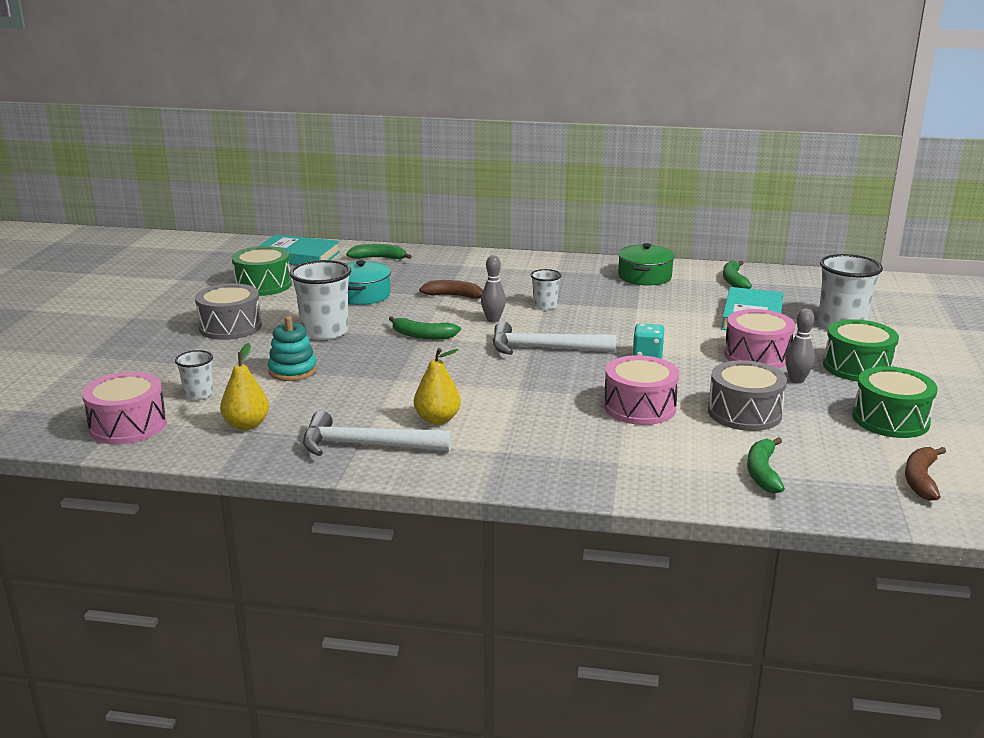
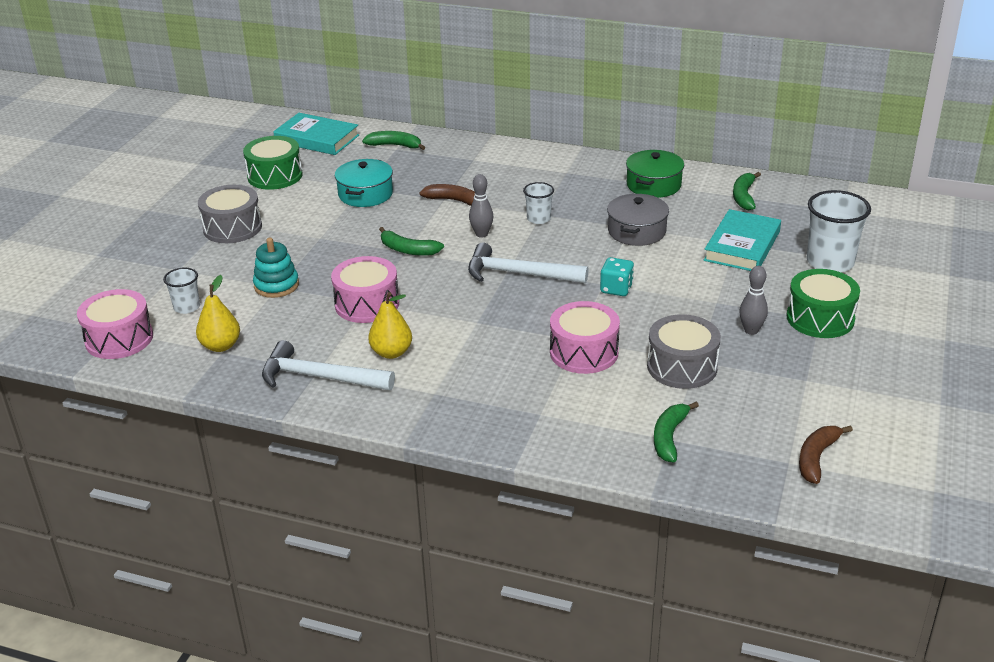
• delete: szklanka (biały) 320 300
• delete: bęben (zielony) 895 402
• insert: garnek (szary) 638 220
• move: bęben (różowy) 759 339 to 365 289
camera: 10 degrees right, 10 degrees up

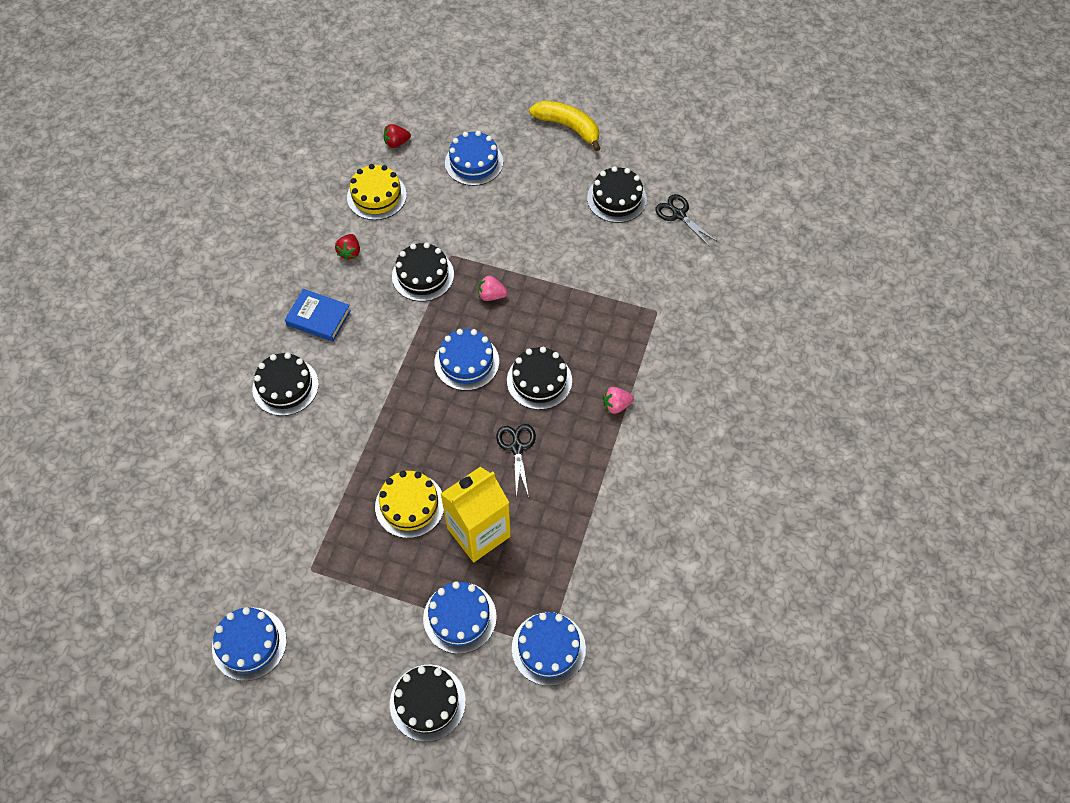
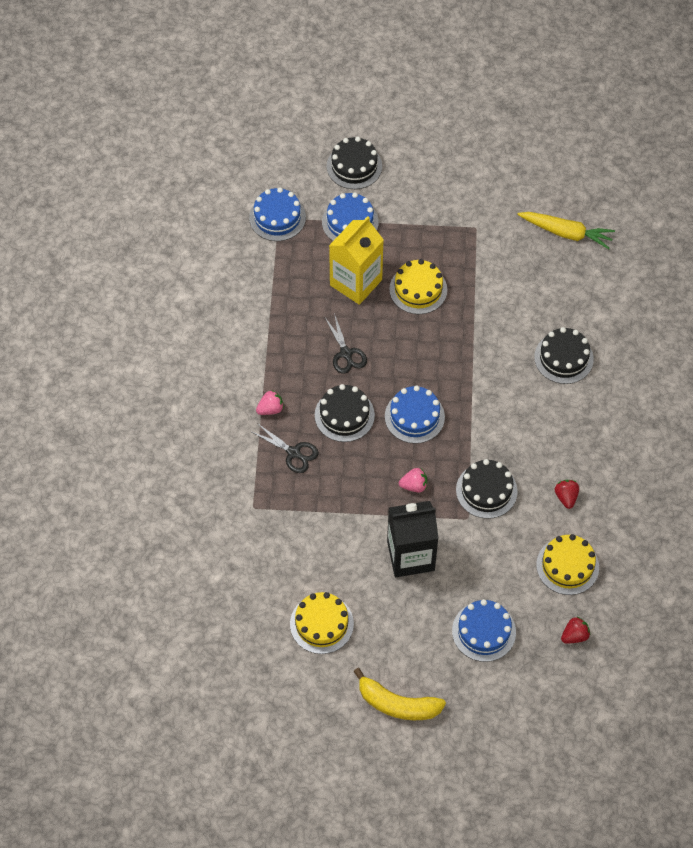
• delete: tort (niebieski) 249 644
• delete: książka (niebieski) 318 315
• insert: karton mleka (czarny) 413 539
• insert: marchewka (żółty) 566 230
• move: nożyczki (czarny) 686 220 to 284 448
• recolor: tort (czarny) 617 194 to tort (żółty) 322 623
camera: 165 degrees right, 0 degrees up

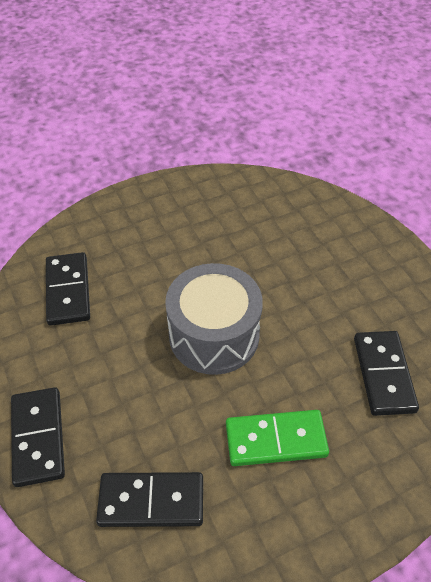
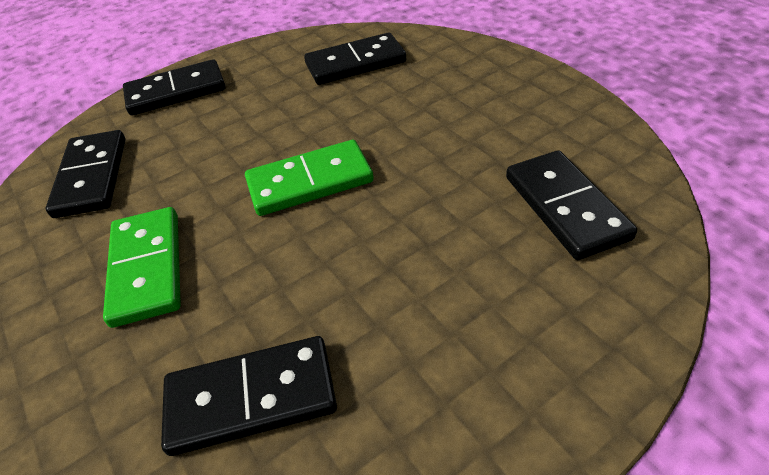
• insert: kostka domina (czarny) 571 205
• replace: bęben (szary) 214 319 to kostka domina (zielony) 309 178
camera: 85 degrees right, 5 degrees down

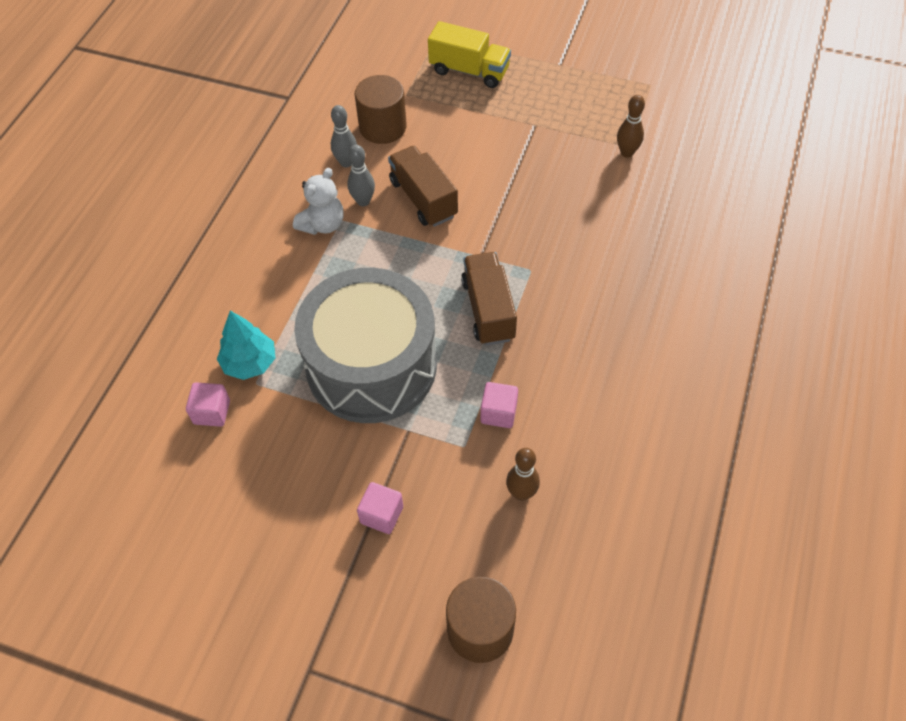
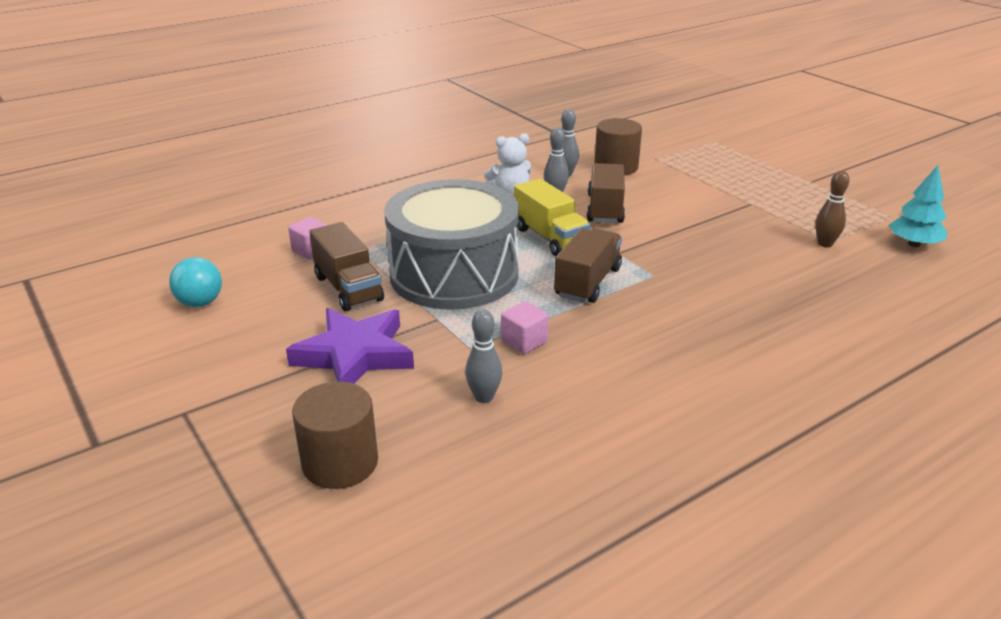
• insert: piłka (turkusowy) 195 282
• insert: ciężarówka (brązowy) 346 266
• move: drzewko (turkusowy) 246 345 to 918 206
• move: ciężarówka (żółty) 469 54 to 552 217
• replace: sześcian (różowy) 380 508 to gwiazda (fioletowy) 350 346
• recolor: kręgiel (brązowy) 523 474 to kręgiel (szary) 484 356
camera: 35 degrees right, 25 degrees down

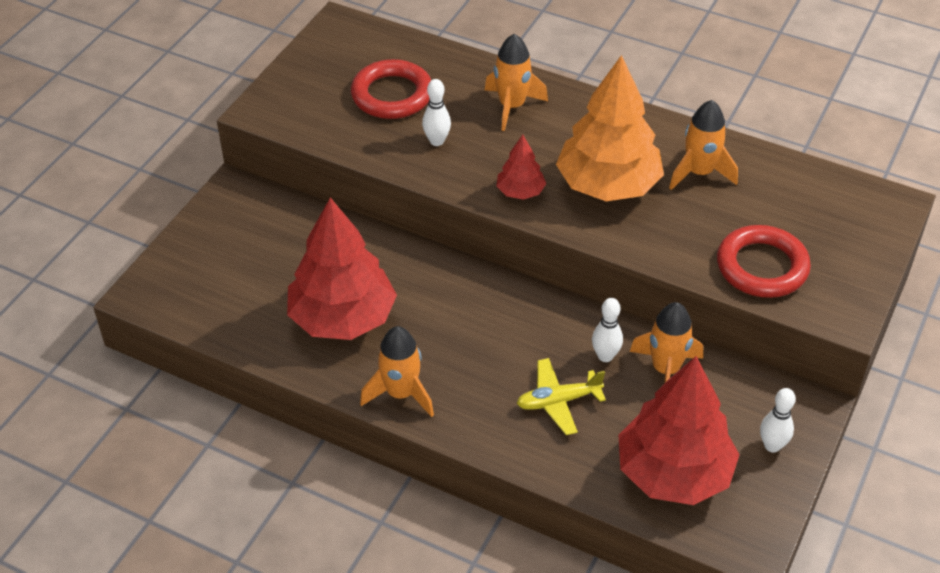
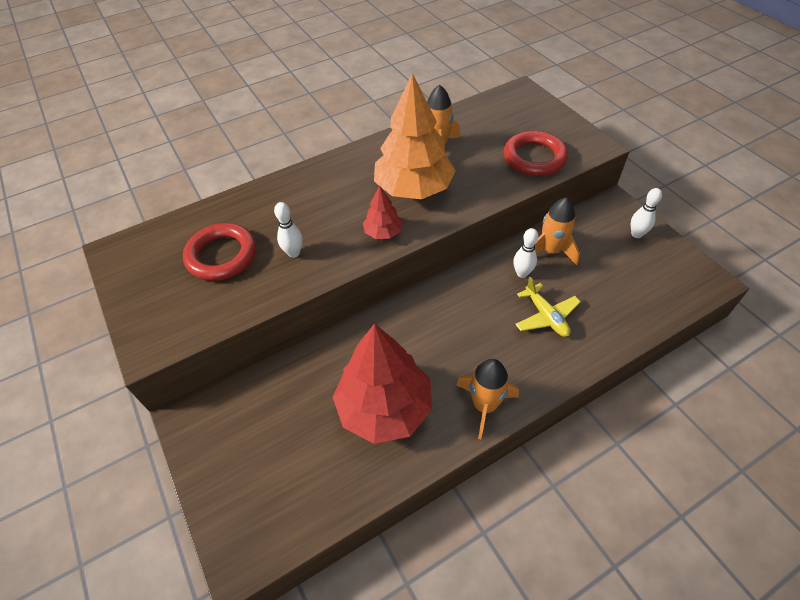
• delete: rakieta (pomarańczowy) 516 82
• delete: drzewko (czerwony) 679 430
• rotate: samolot (żółty) 561 396 = 548 307 45 degrees counterclockwise
camera: 55 degrees left, 5 degrees up

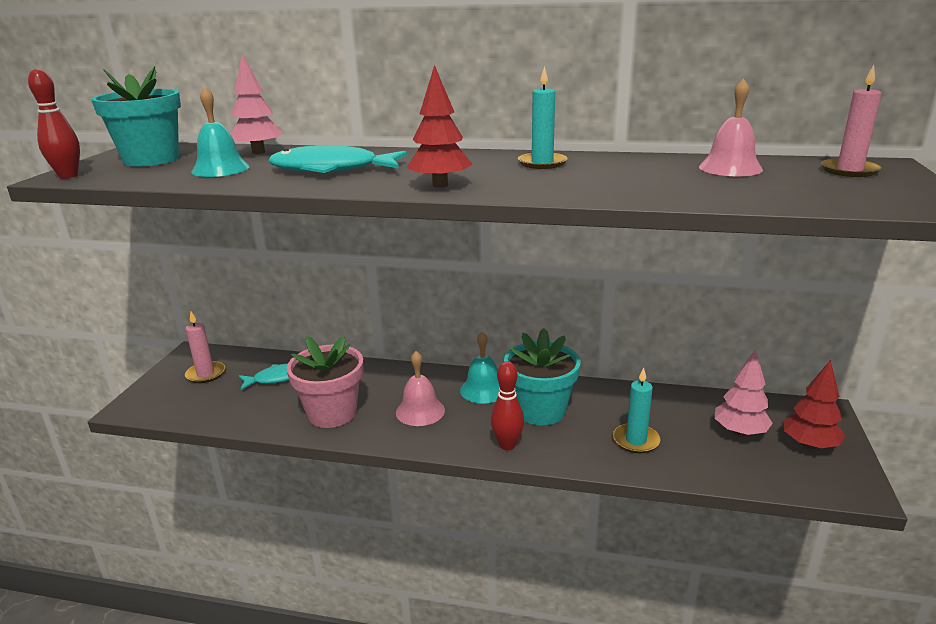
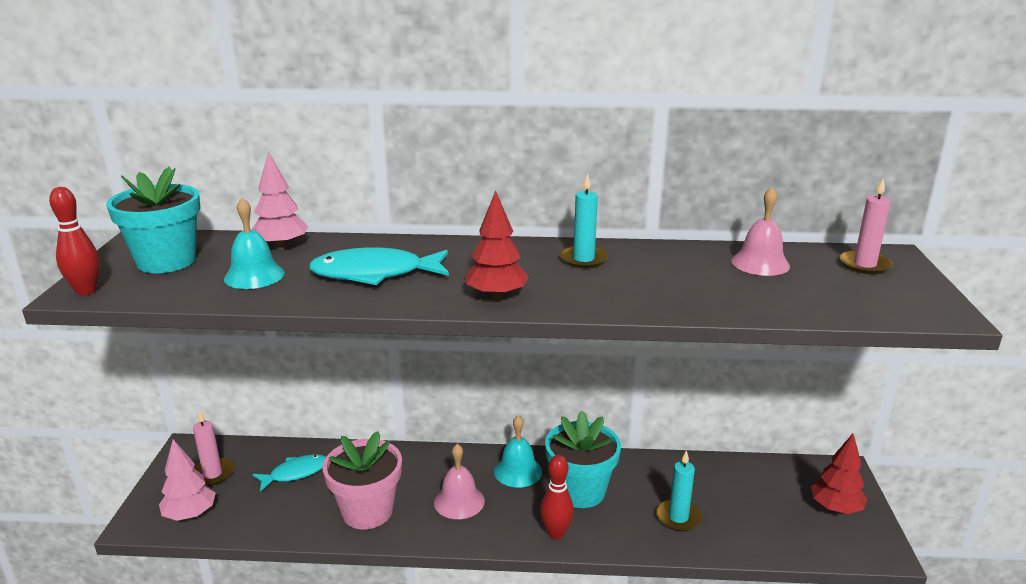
• move: drzewko (różowy) 744 392 to 187 480
camera: 10 degrees left, 0 degrees up

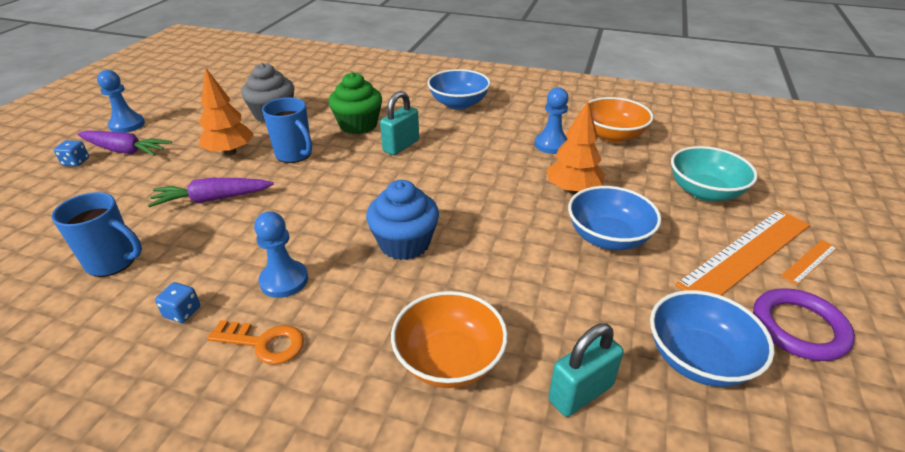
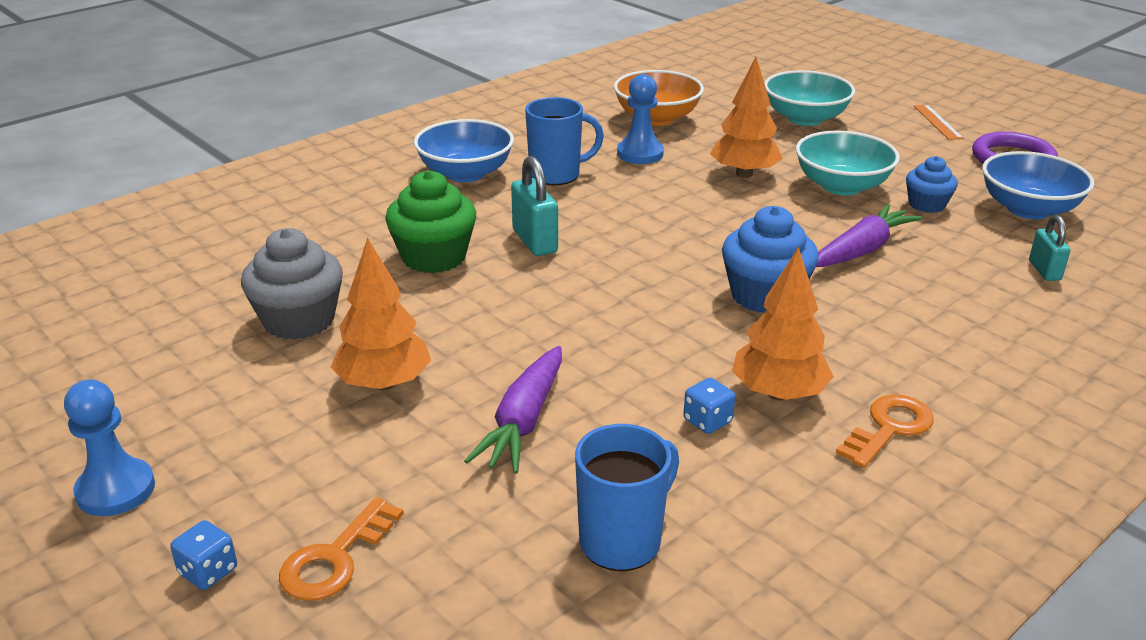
• delete: miska (pomarańczowy) 449 339
• delete: linijka (pomarańczowy) 742 252
• insert: klucz (pomarańczowy) 341 549
• insert: muffinka (niebieski) 932 184
• move: marchewka (fioletowy) 124 143 to 869 235
• move: kostka do gry (niebieski) 177 302 to 709 406
• move: kubek (niebieski) 287 130 to 564 141
• replace: pionek (niebieski) 281 254 to drzewko (pomarańczowy) 783 324
• recolor: miska (niebieski) 614 218 to miska (turkusowy) 848 163
• resize: kłódka (turkusowy) 586 370 = 1050 248 x0.64
camera: 60 degrees left, 5 degrees down

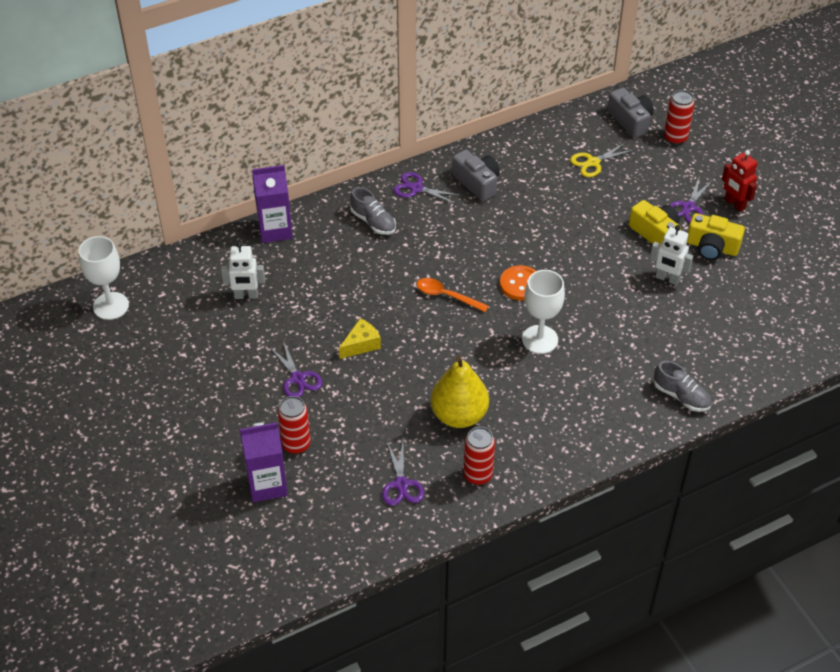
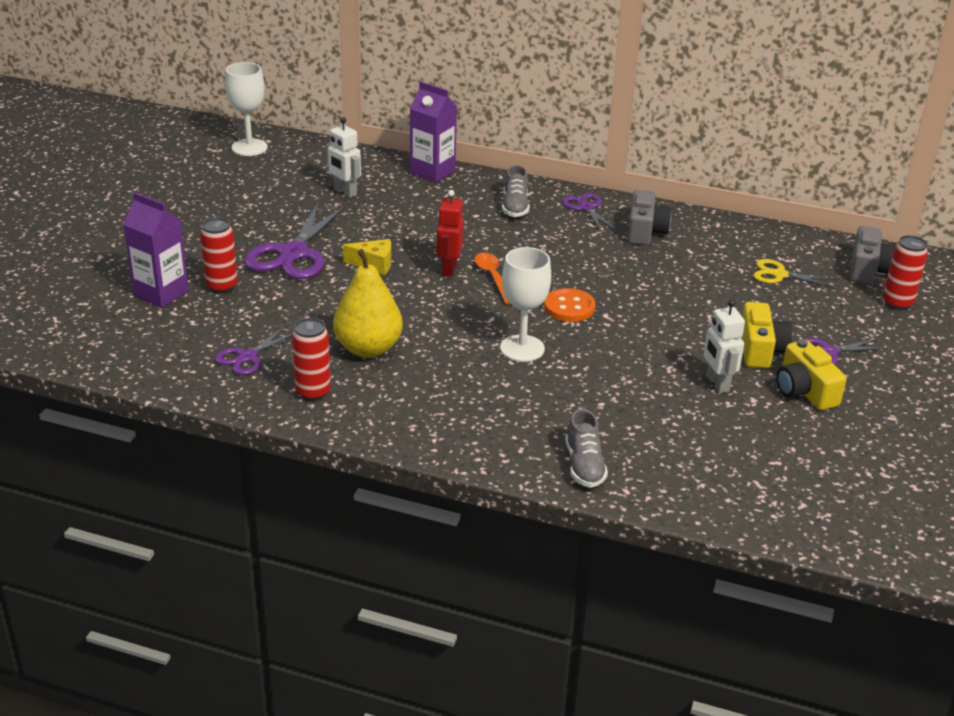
• move: robot (czerwony) 740 181 to 450 233
• resize: nożyczki (fioletowy) 295 369 = 295 241 x1.83
camera: 45 degrees right, 15 degrees down

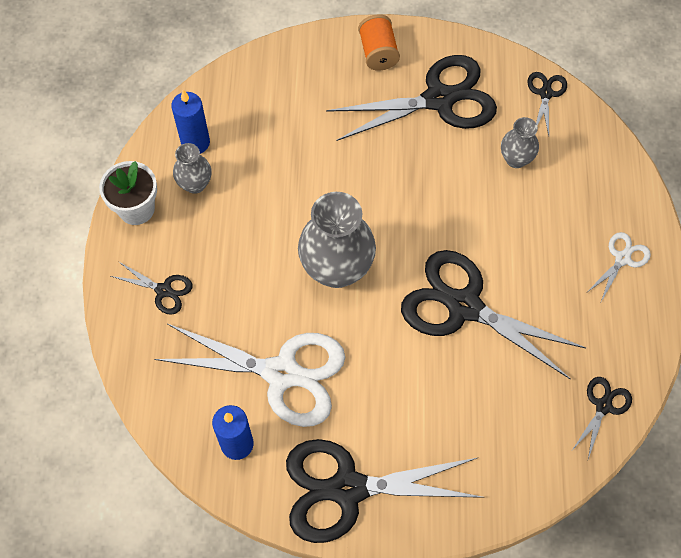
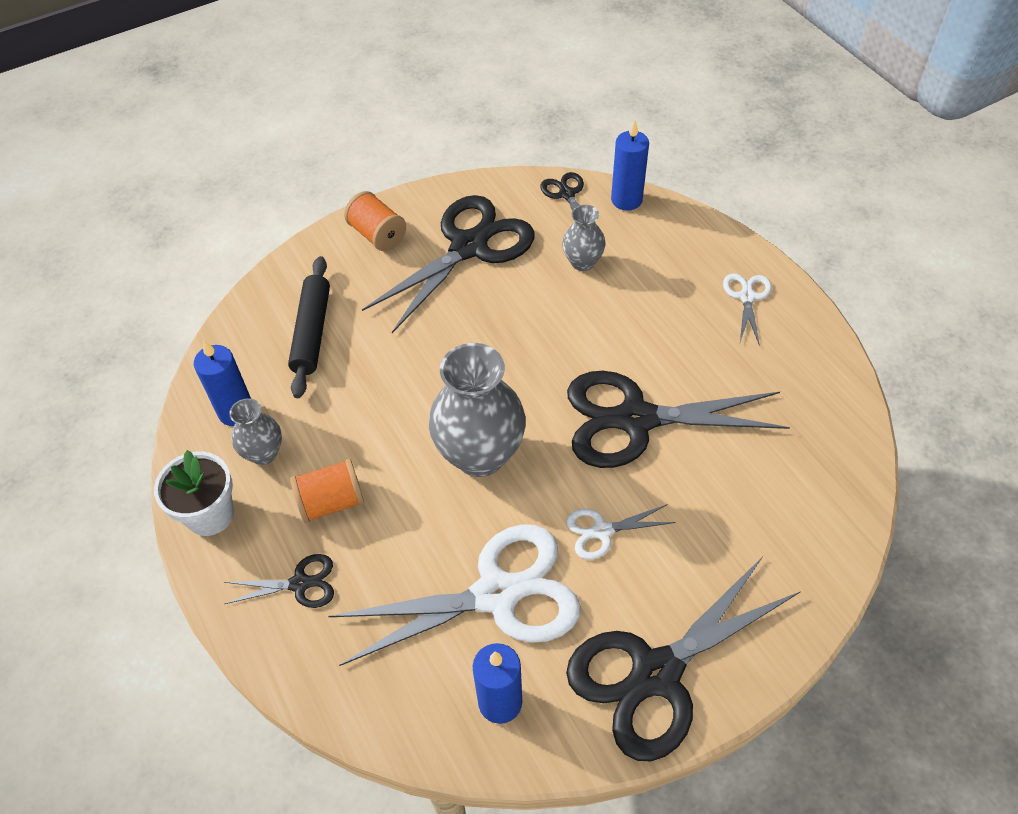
• delete: nożyczki (czarny) 602 418
• insert: wałek do ciasta (czarny) 309 327
• insert: szpulka (pomarańczowy) 327 491
• insert: nożyczki (biały) 621 532
• insert: świeca (niebieski) 630 165
camera: 30 degrees left, 10 degrees down

